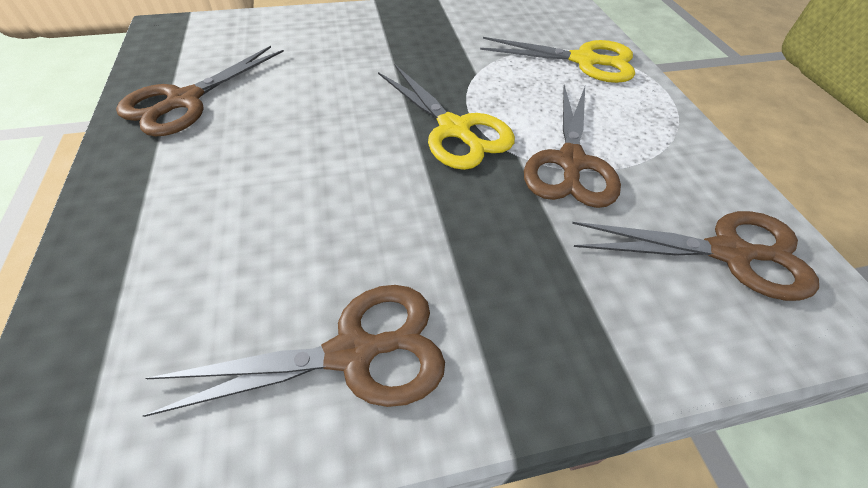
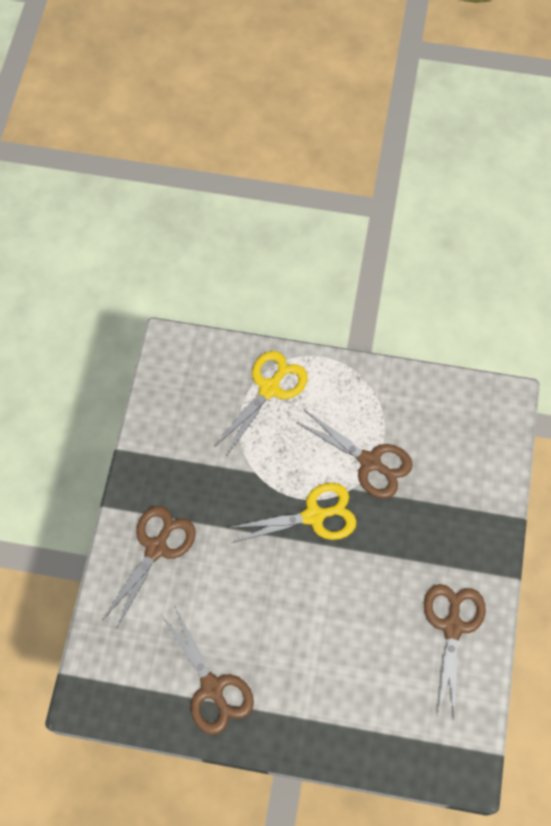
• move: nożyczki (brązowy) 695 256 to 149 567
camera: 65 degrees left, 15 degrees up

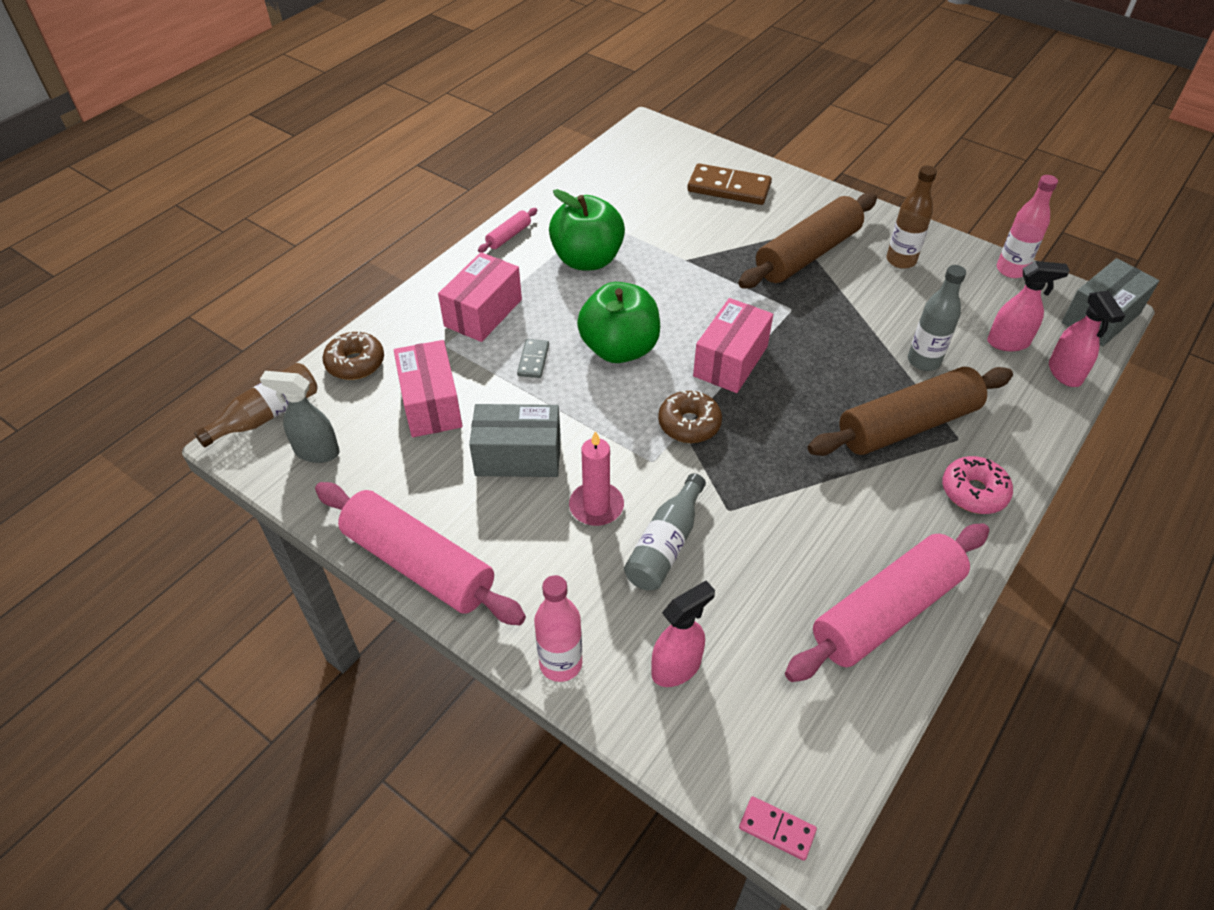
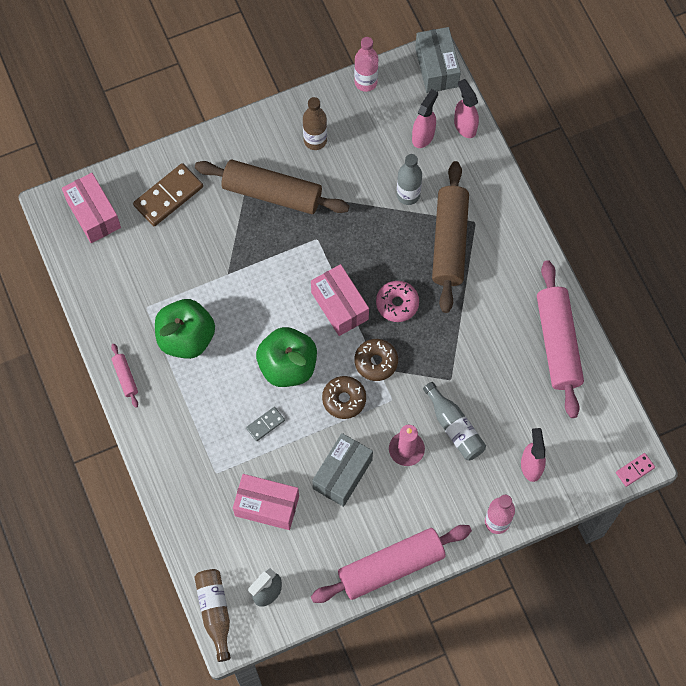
• move: donut (brązowy) 353 355 to 344 397
• move: pudełko (różowy) 480 297 to 91 208
• move: donut (różowy) 977 485 to 397 301
• rotate: kostka domina (szary) 533 358 = 265 424 75 degrees counterclockwise
• rotate: wałek do ciasta (brązowy) 807 241 = 272 187 60 degrees counterclockwise
• rotate: spryskiwacz (różowy) 1087 339 = 466 108 135 degrees counterclockwise
camera: 60 degrees left, 20 degrees up

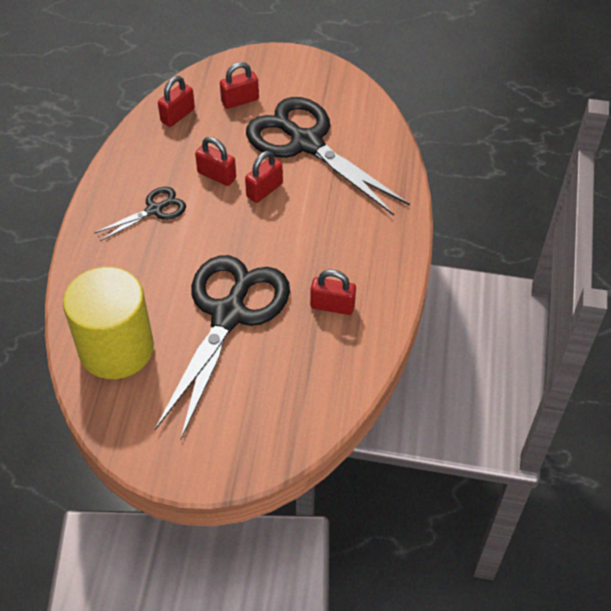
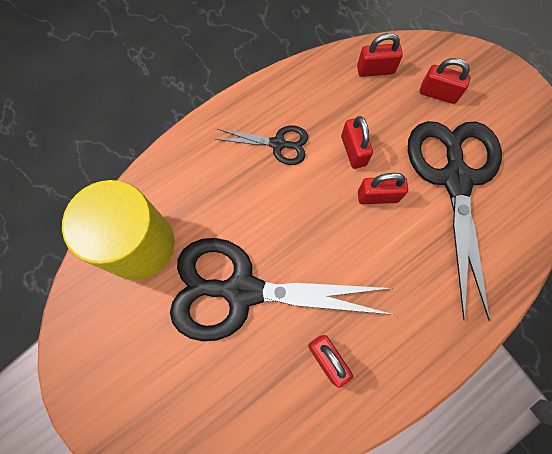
• rotate: nożyczki (czarny) 222 347 = 282 289 150 degrees counterclockwise
camera: 45 degrees right, 20 degrees up

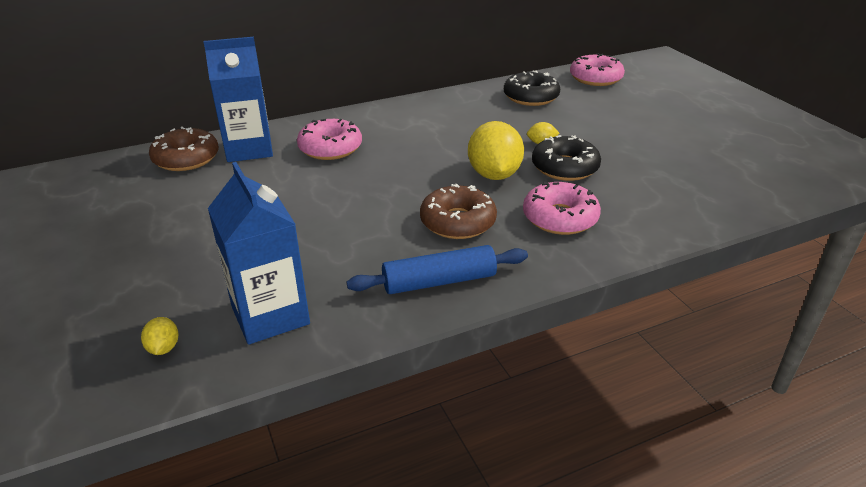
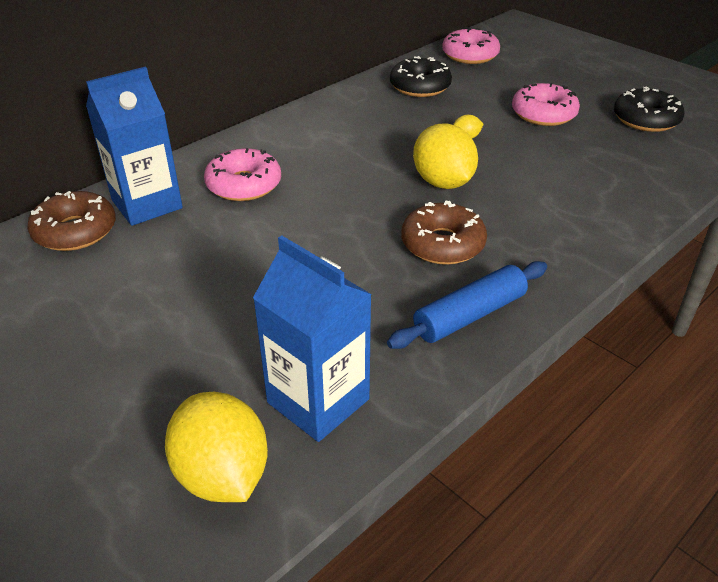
• move: donut (różowy) 562 208 to 546 104
• move: donut (czarny) 566 158 to 649 109
• resize: cytryna (żółty) 160 336 = 216 447 x2.26
camera: 20 degrees left, 5 degrees up

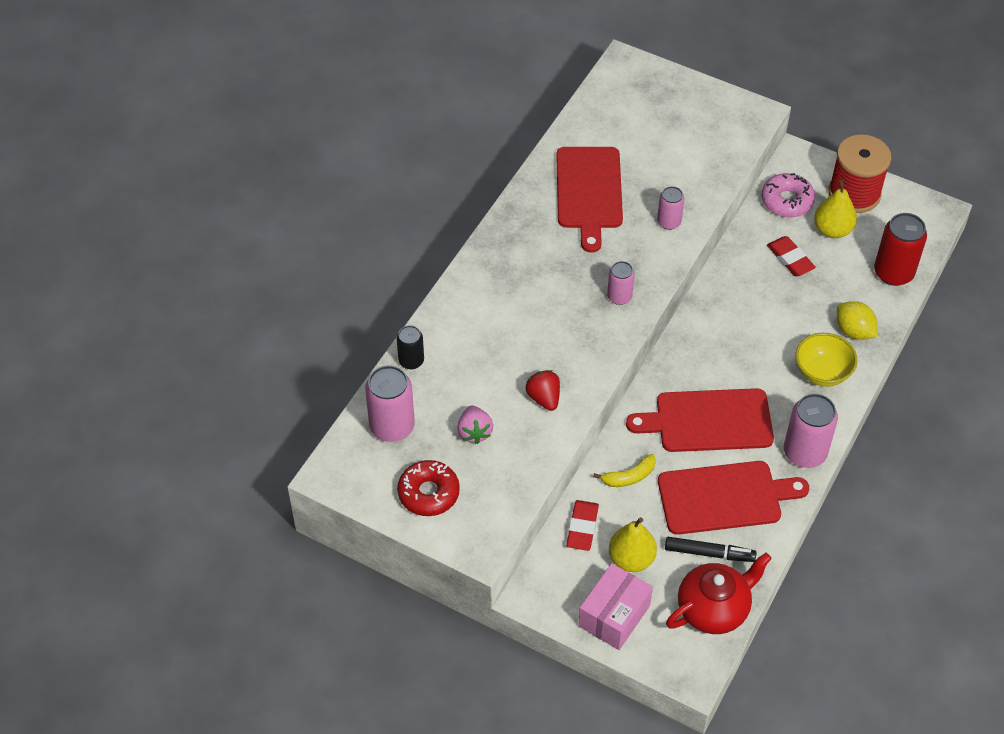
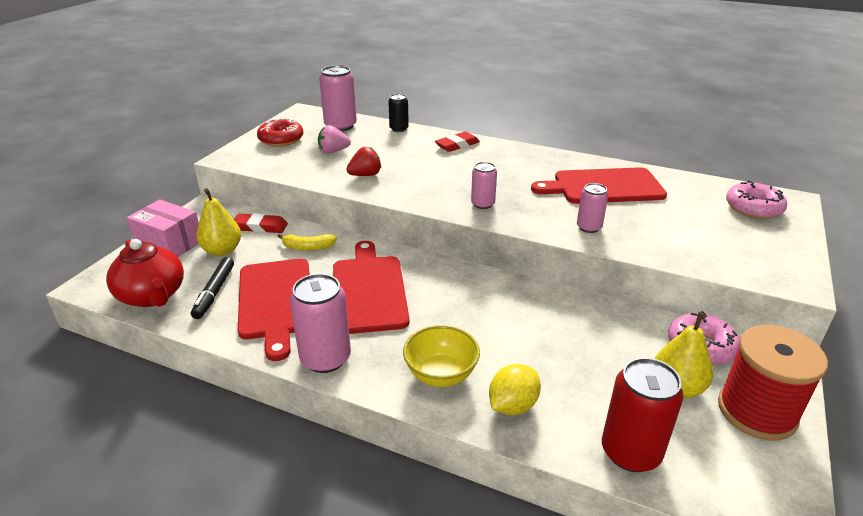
• insert: donut (różowy) 756 199
• move: gumka do mazania (czerwony) 791 256 to 457 142
• rotate: banan (żółty) 624 470 = 307 242 60 degrees counterclockwise
camera: 85 degrees right, 20 degrees down

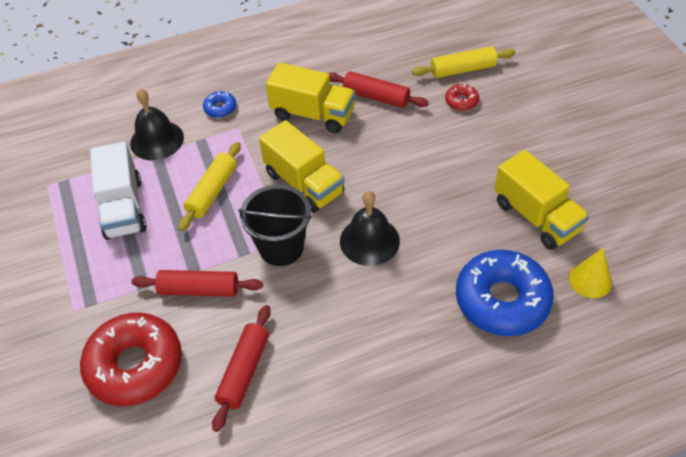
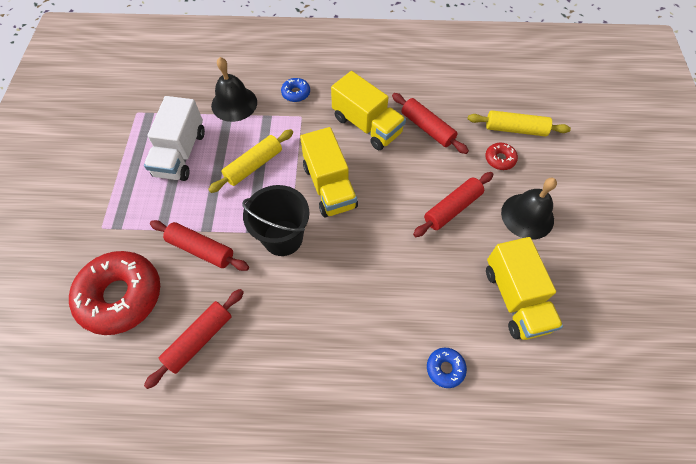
• delete: stożek (żółty) 590 273
• insert: wałek do ciasta (czerwony) 453 204
• move: dzwonek (czarny) 370 228 to 529 209
• resize: donut (niebieski) 505 293 = 447 368 x0.43
camera: 20 degrees right, 10 degrees up

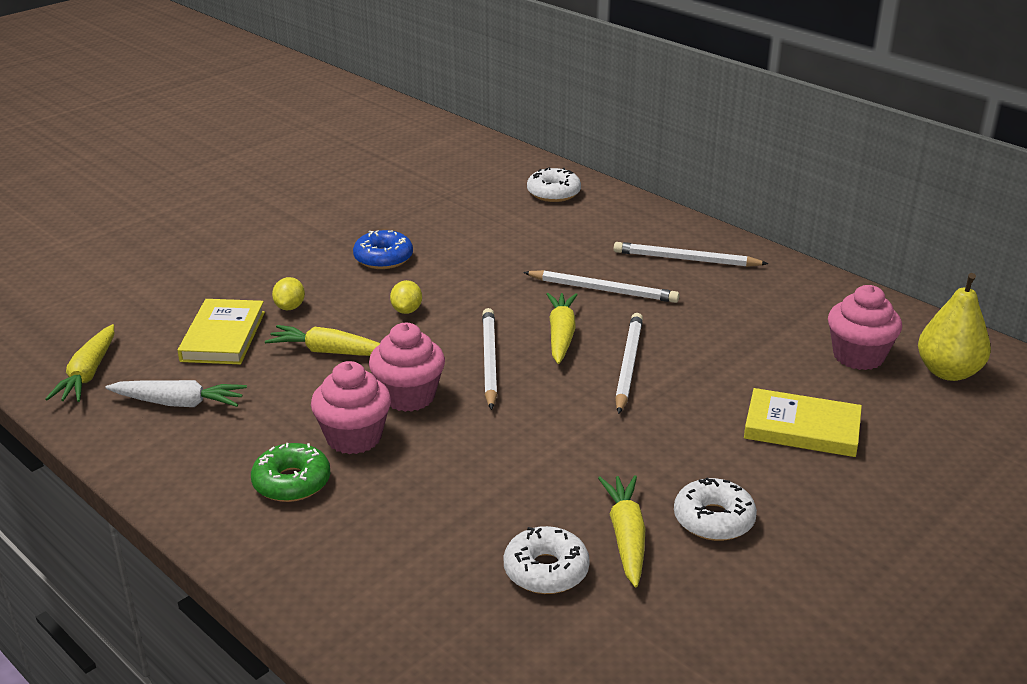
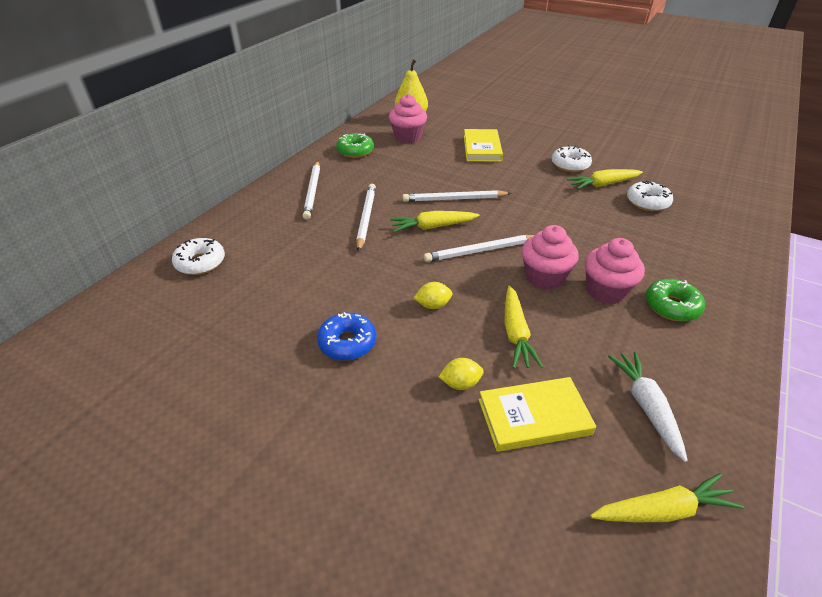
• insert: donut (zielony) 355 145
camera: 105 degrees left, 10 degrees up

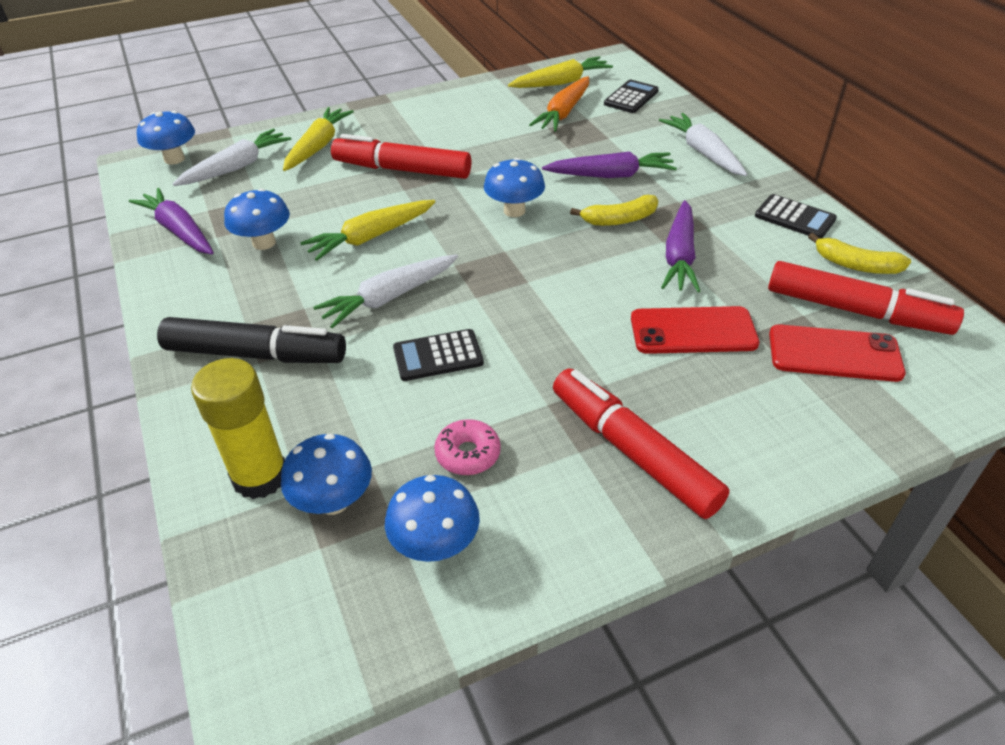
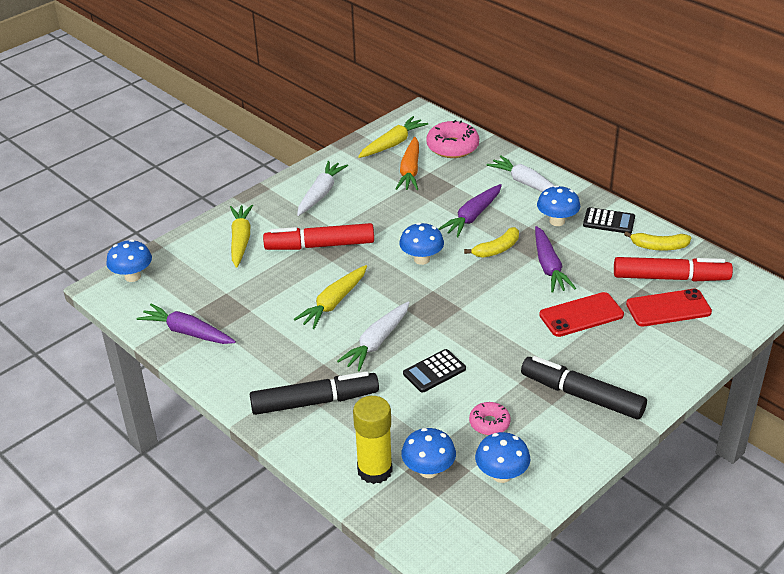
• move: marchewka (biały) 232 157 to 322 188
• move: grzyb (niebieski) 257 219 to 558 205
• replace: kalkulator (czarny) 631 96 to donut (różowy) 452 139
• recolor: flamaster (czerwony) 641 444 to flamaster (czarny) 584 388
• rotate: marchewka (fioletowy) 609 164 = 470 210 150 degrees clockwise
camera: 20 degrees left, 5 degrees down

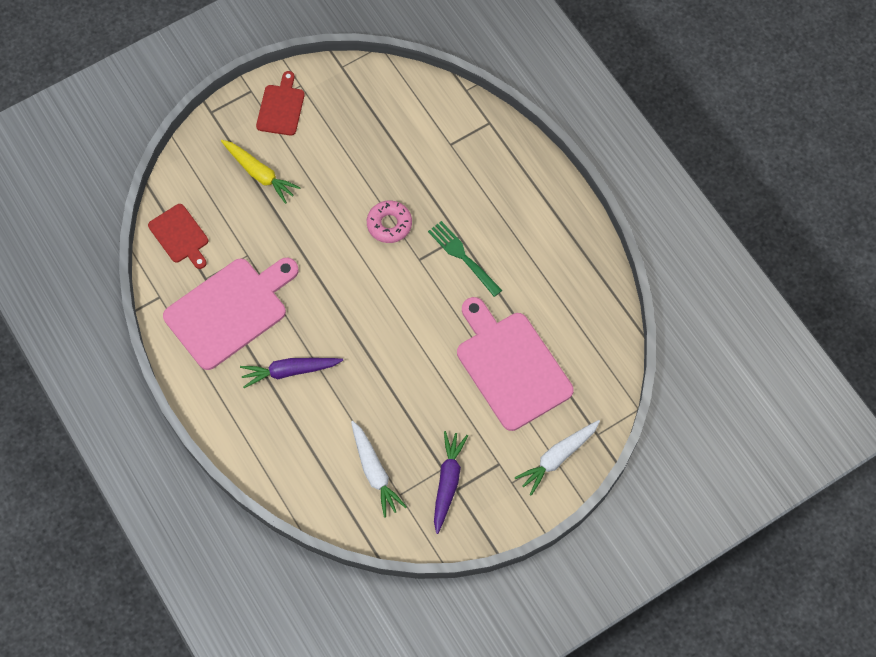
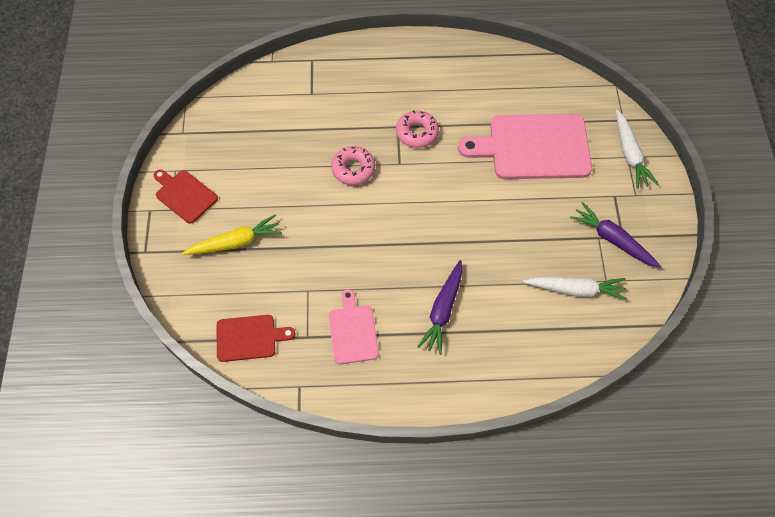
• replace: widelec (zielony) 465 259 to donut (różowy) 417 129
• resize: deska do krojenia (różowy) 231 314 = 354 326 x0.53
camera: 60 degrees left, 5 degrees down

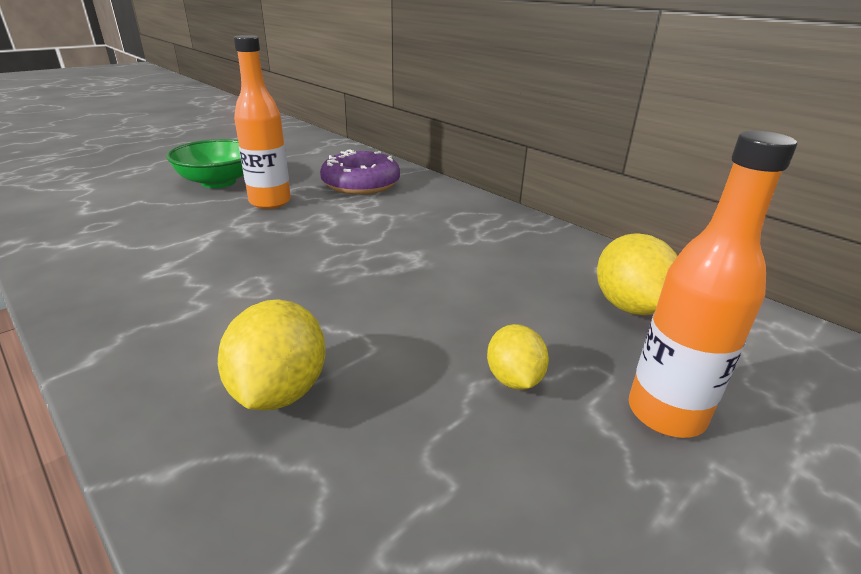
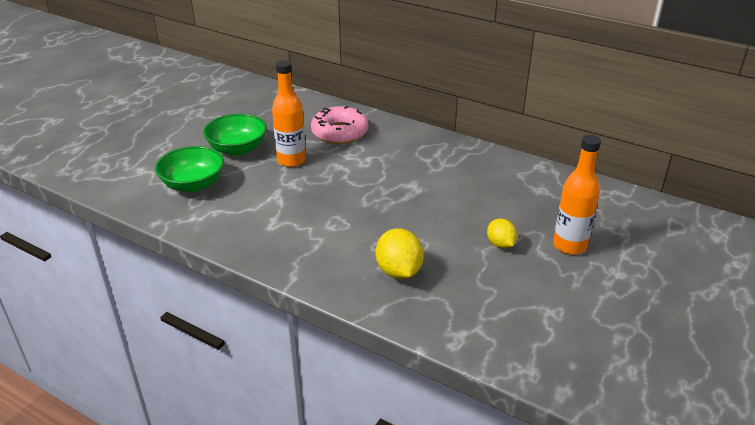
• delete: cytryna (żółty) 637 274
• insert: miska (zielony) 189 169
• recolor: donut (fioletowy) 360 172 to donut (różowy) 339 125
camera: 15 degrees left, 5 degrees up

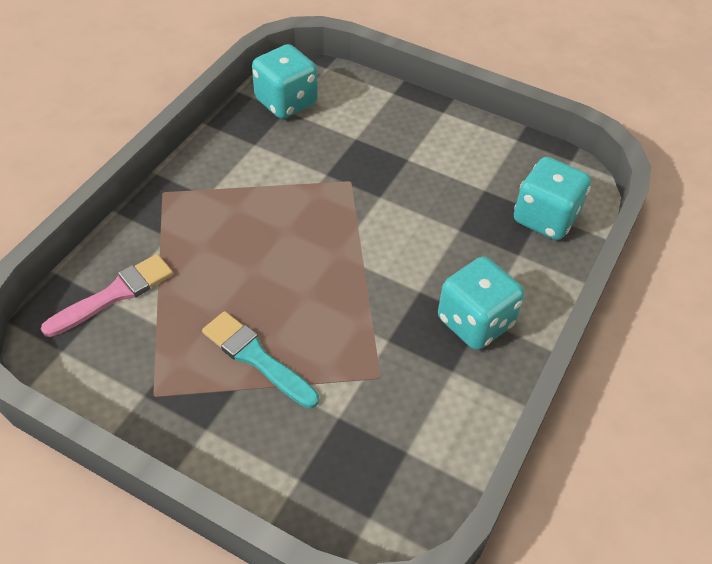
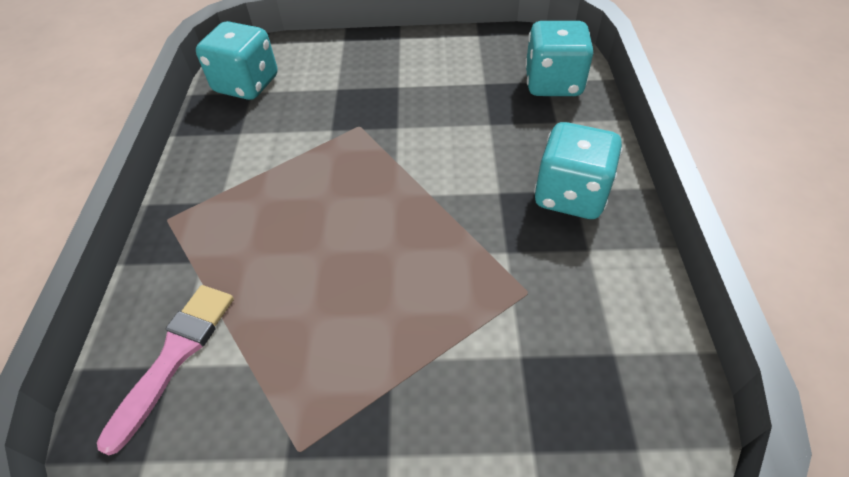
• delete: pędzel (turkusowy) 260 360
camera: 25 degrees left, 0 degrees up

